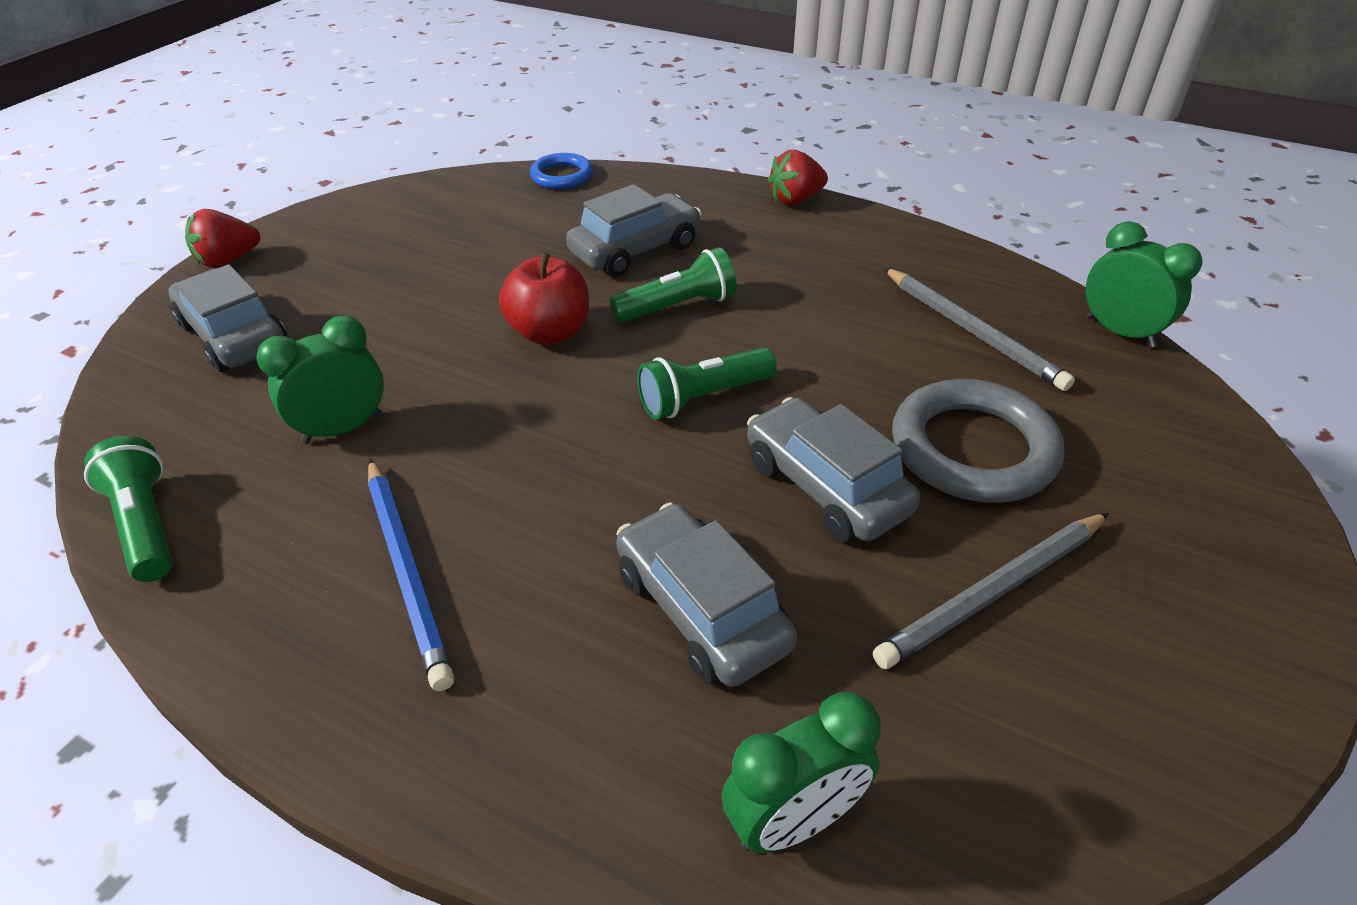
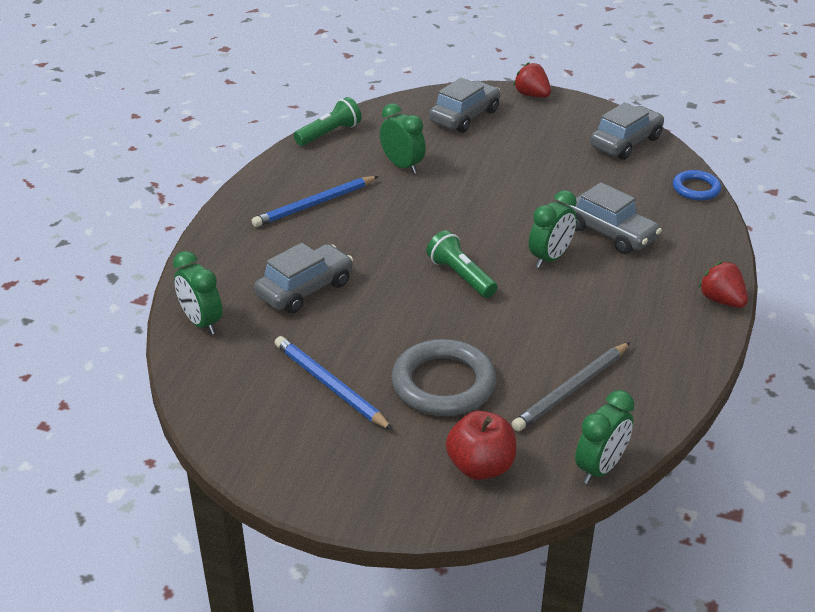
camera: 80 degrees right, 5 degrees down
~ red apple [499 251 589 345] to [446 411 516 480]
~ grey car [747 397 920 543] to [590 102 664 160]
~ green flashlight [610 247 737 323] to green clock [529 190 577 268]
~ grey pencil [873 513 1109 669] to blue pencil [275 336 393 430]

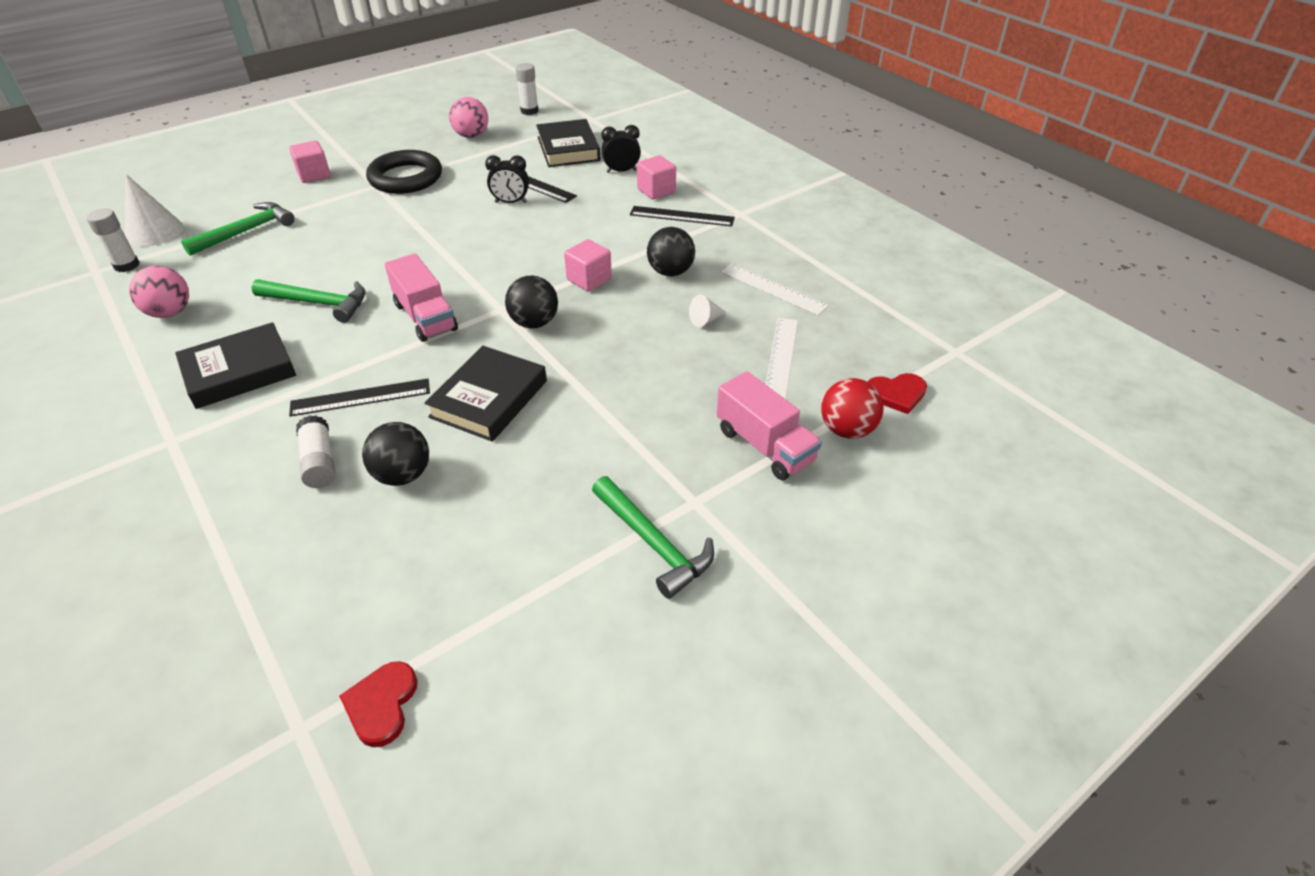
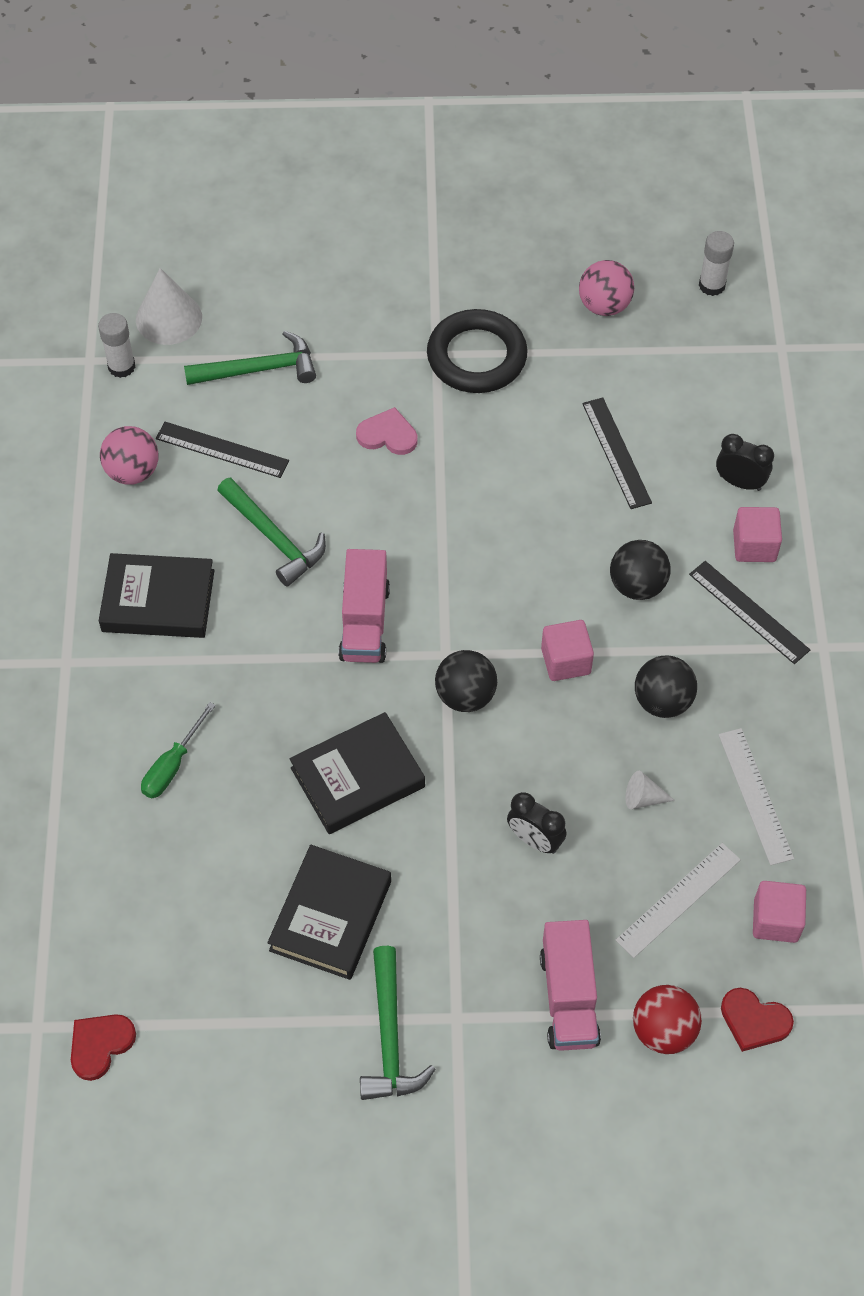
camera: 35 degrees right, 15 degrees up
+ pink heart [356 407 418 455]
~ pink cube [289 141 331 183] to [753 881 806 943]
~ black ruler [289 379 430 417] to [156 422 289 478]
~ black ball [362 422 429 486] to [610 540 671 600]
~ black clock [485 155 529 203] to [507 792 566 854]
~ black book [536 119 600 167] to [267 845 391 980]
~ white glue stick [296 415 335 488] to green screwdriver [141 702 216 798]

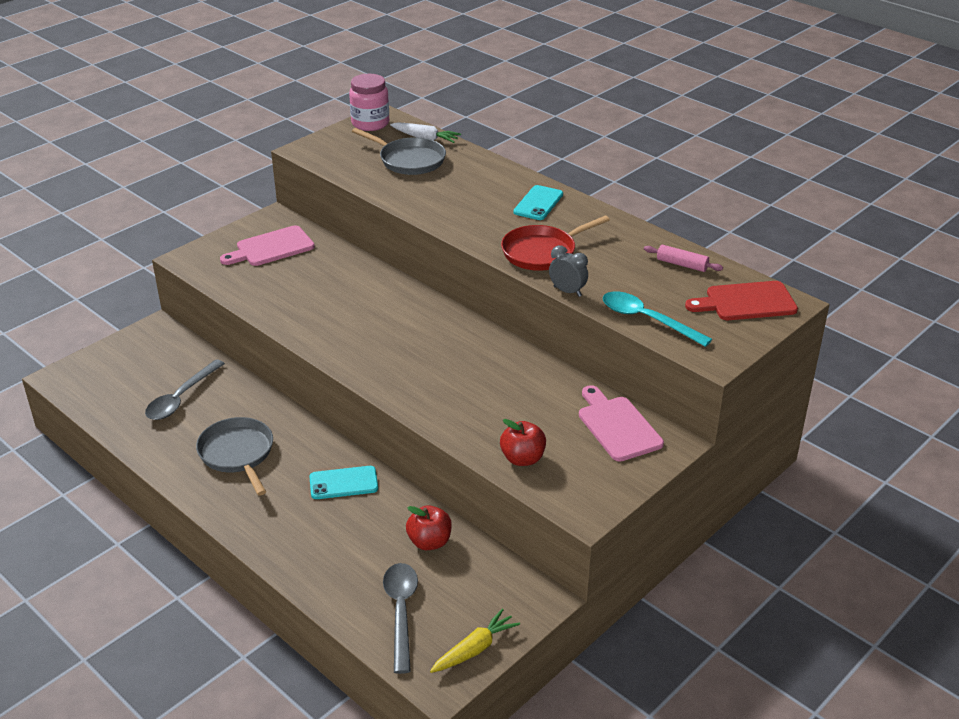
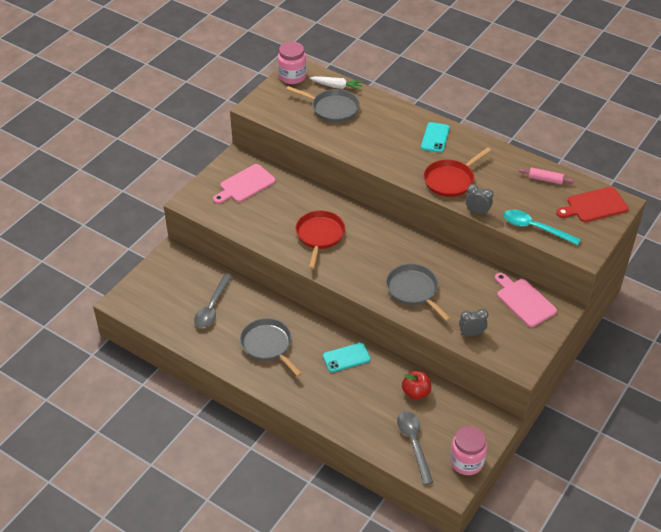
camera: 10 degrees left, 10 degrees up
+ red pan [295 211 345 269]
+ grey pan [386 264 451 321]
~ yellow carrot [430 608 520 673] to pink jar [450 426 487 475]
~ red apple [500 419 546 466] to grey clock [459 309 488 336]

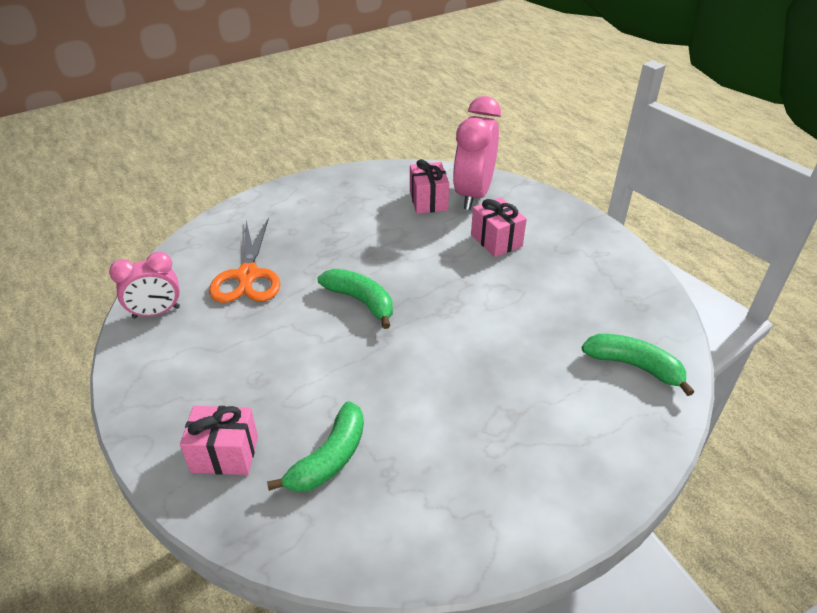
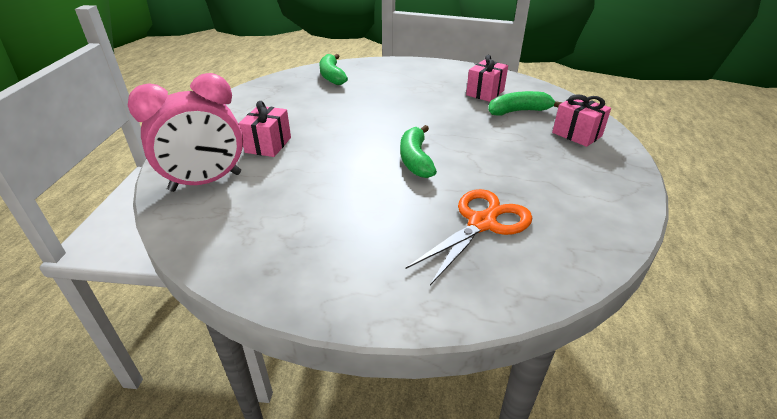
camera: 135 degrees left, 5 degrees down
- pink clock [109 252 180 319]
~ pink gift [410 159 449 214] to [466 55 508 102]

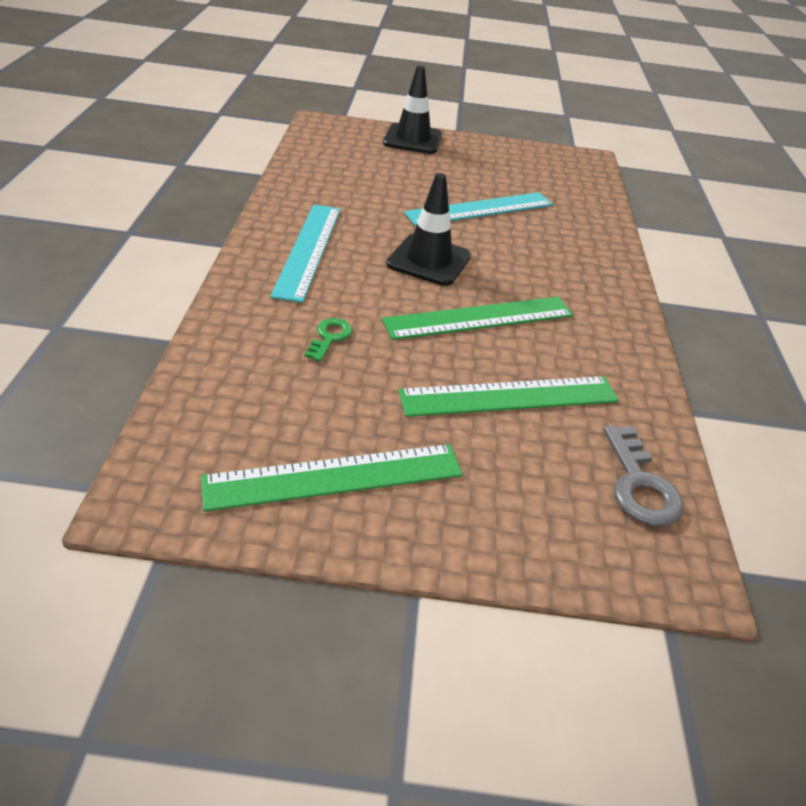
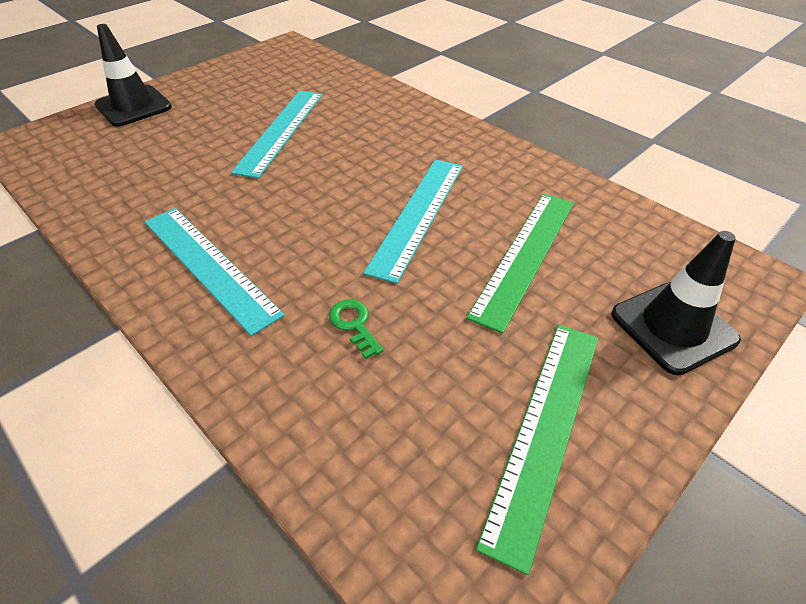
camera: 45 degrees left, 5 degrees up
- grey key [603 425 684 526]
~ black traffic cone [386 173 471 286] to [611 231 741 375]
~ green ruler [382 297 573 340] to turquoise ruler [363 160 463 284]

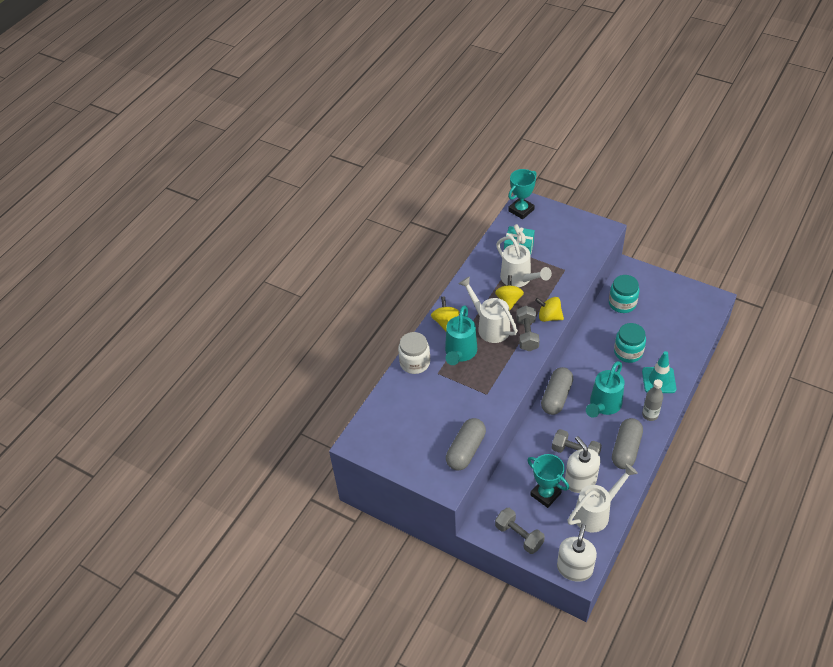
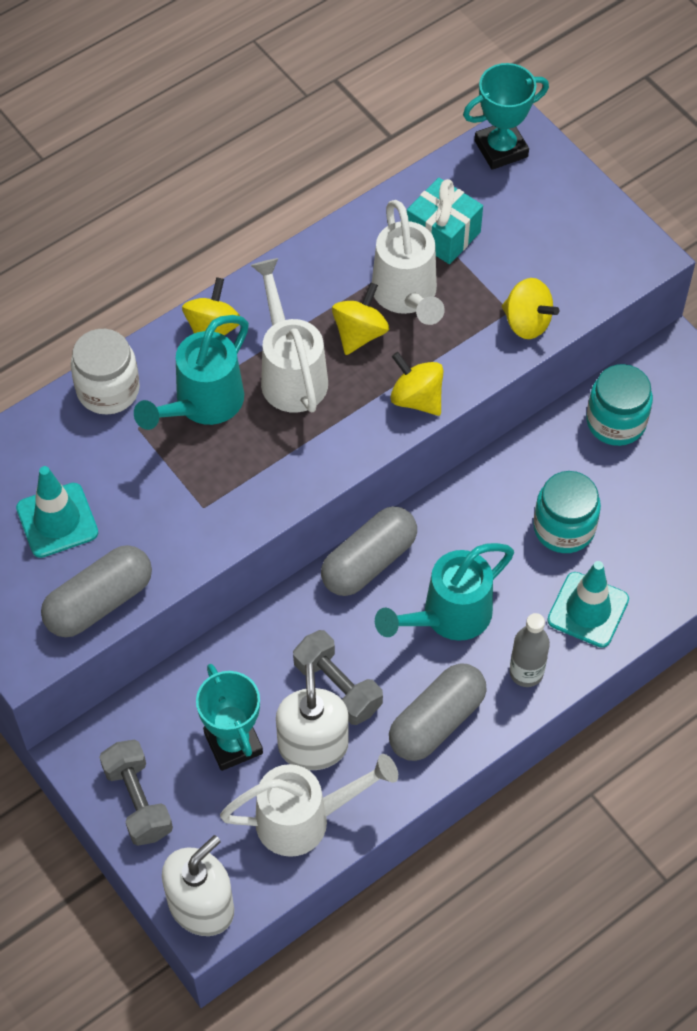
camera: 20 degrees right, 10 degrees up
- grey dumbbell [516 306 540 351]
+ turquoise traffic cone [16 466 98 558]
+ yellow spinning top [502 278 559 339]

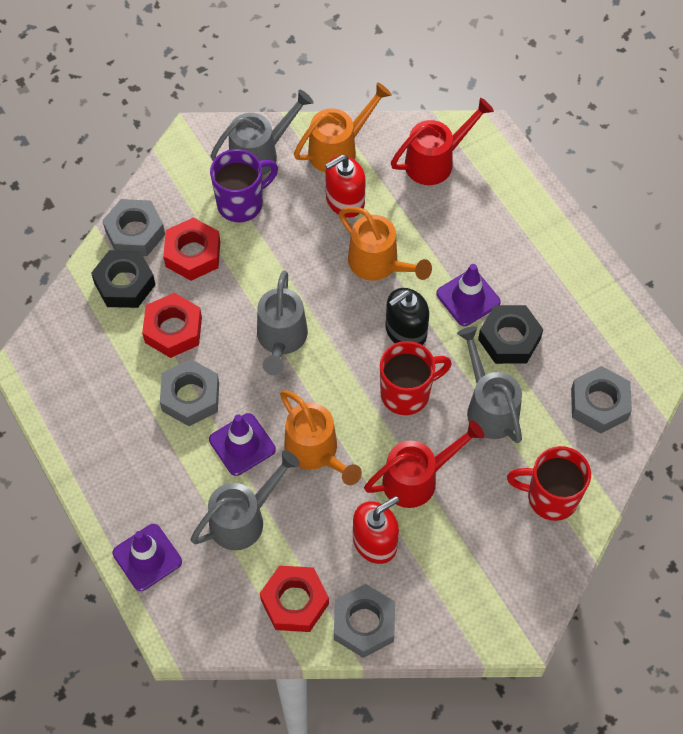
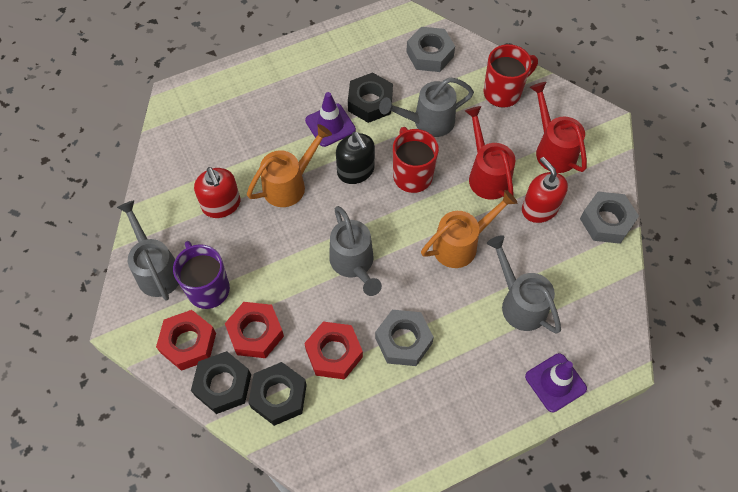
camera: 85 degrees left, 0 degrees up
- purple traffic cone [209 413 276 476]
- orange watering can [294 82 392 173]
~ red nut [260 565 329 632] to [156 310 216 371]
~ red watering can [391 98 494 185] to [530 82 587 173]
~ grey nut [102 199 165 256] to black nut [191 351 251 414]
~ grey watering can [257 270 308 375] = [329 206 382 296] 60 degrees clockwise
~ red mug [507 446 591 521] = [484 44 538 108] 135 degrees counterclockwise

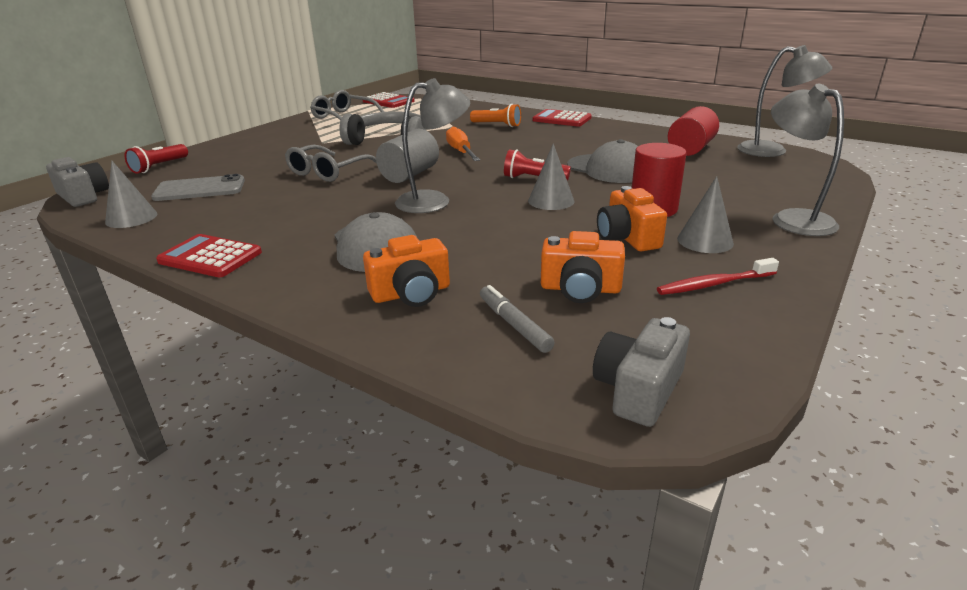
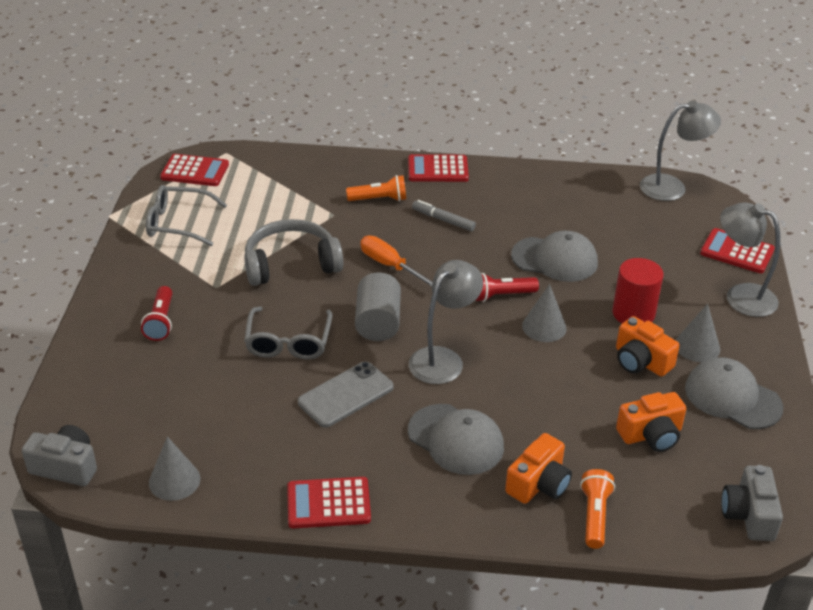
camera: 30 degrees left, 10 degrees up
- red cylinder [668 106 719 156]
+ orange flashlight [580 469 615 549]
+ red calculator [700 228 775 273]
~ red flashlight [125 144 188 174] to [141 286 172 341]
~ grey phone [151 174 245 201] to [298 362 393 428]
~ grey marker [480 285 555 353] to [412 200 476 231]
~ red toothbrush [657 258 779 295] to grey cap [685 357 783 429]

